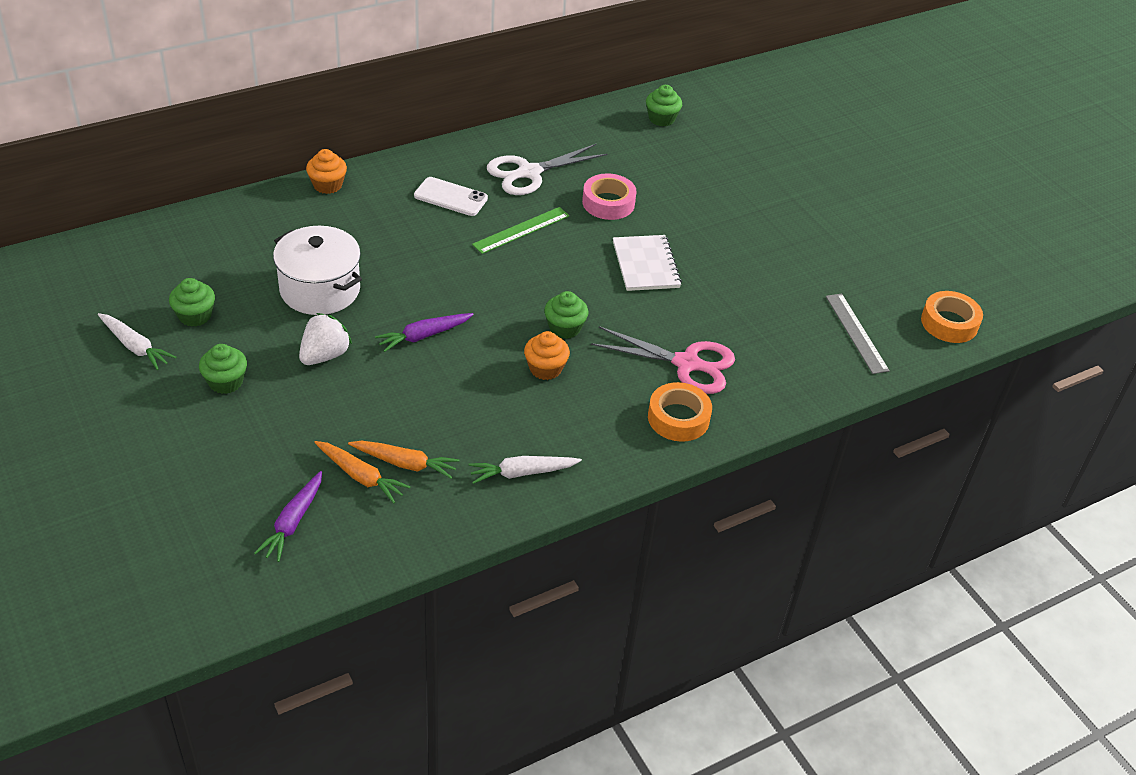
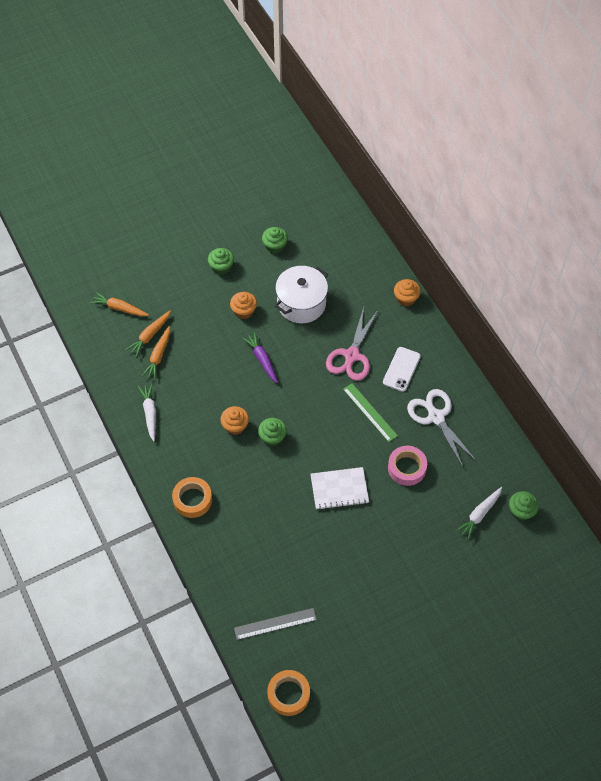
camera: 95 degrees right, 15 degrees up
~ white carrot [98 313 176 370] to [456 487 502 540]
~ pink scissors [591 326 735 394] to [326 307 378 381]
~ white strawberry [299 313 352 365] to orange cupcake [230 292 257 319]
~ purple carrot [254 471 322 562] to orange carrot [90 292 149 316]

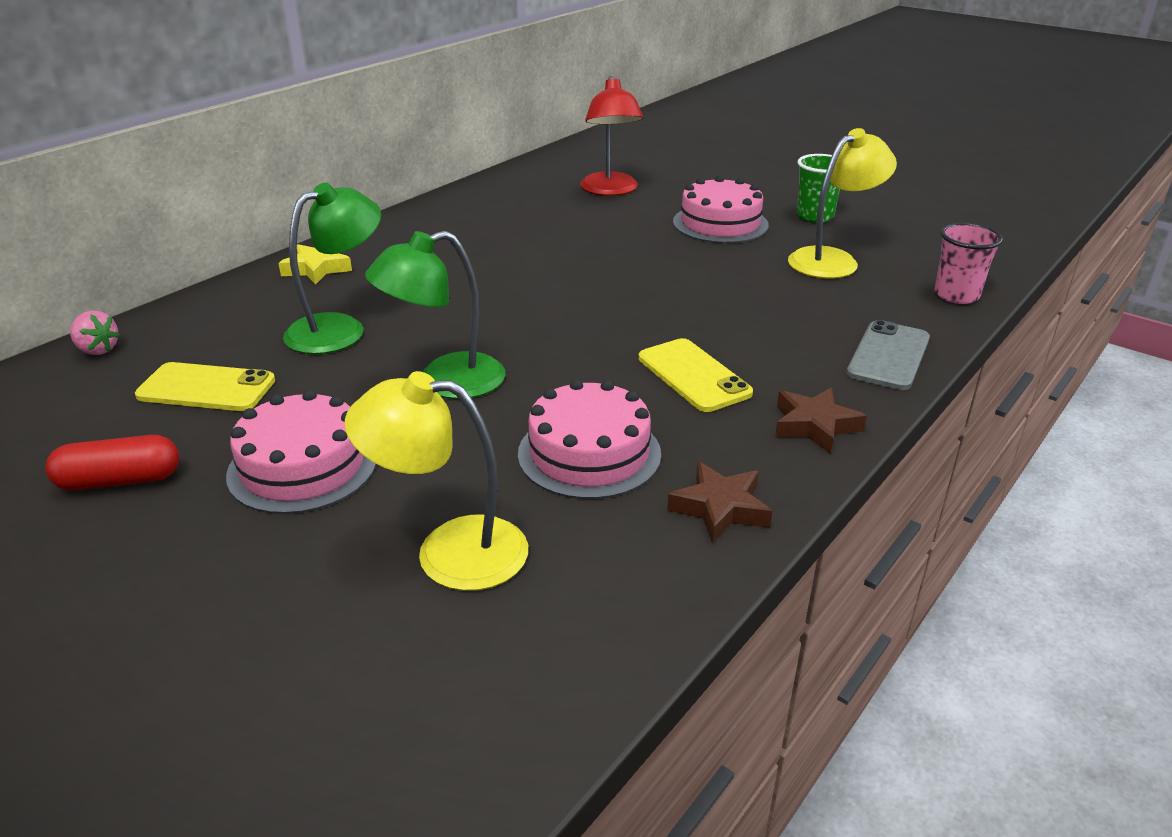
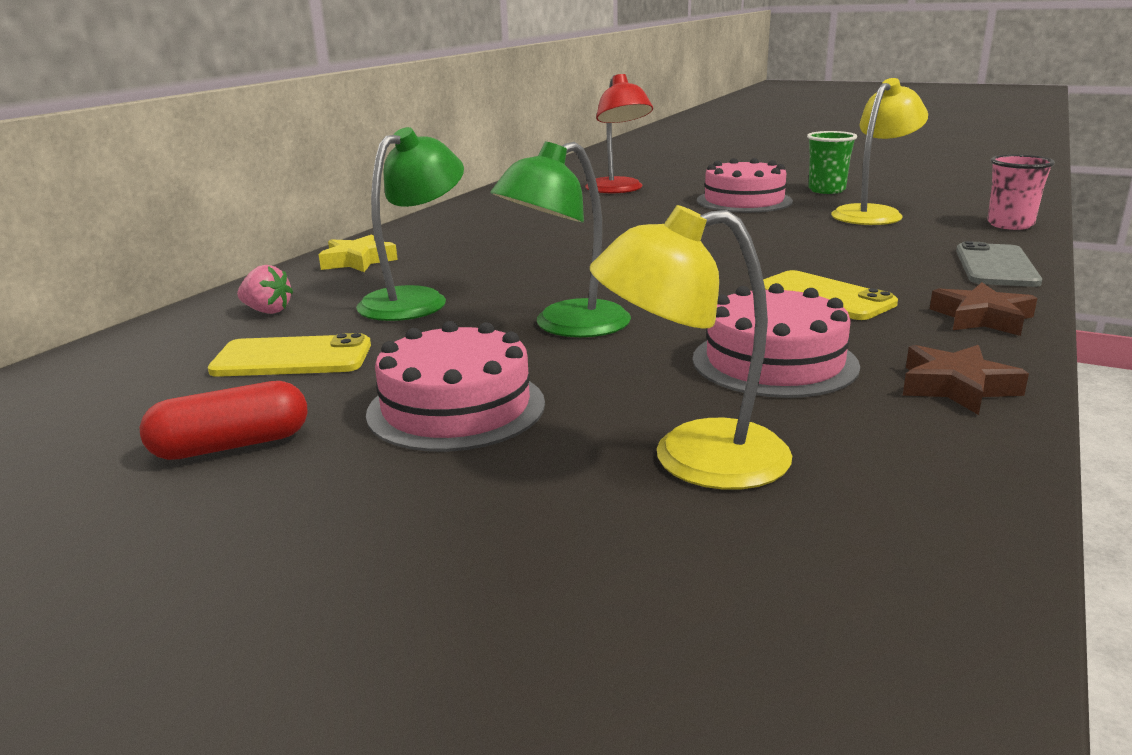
camera: 10 degrees left, 10 degrees down
~ pink strawberry [70 311 120 355] to [237 265 293 314]

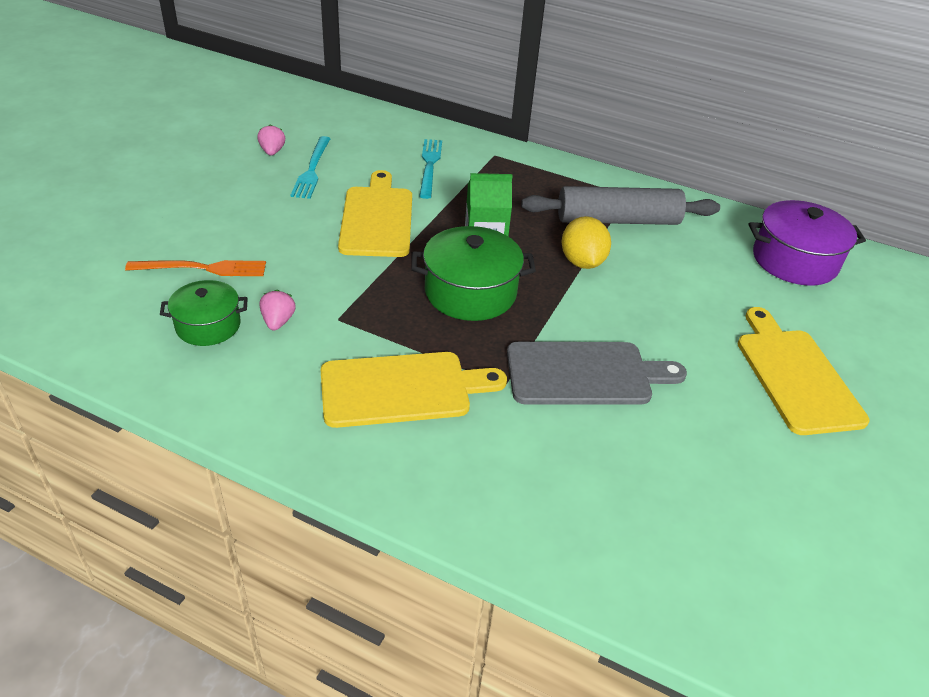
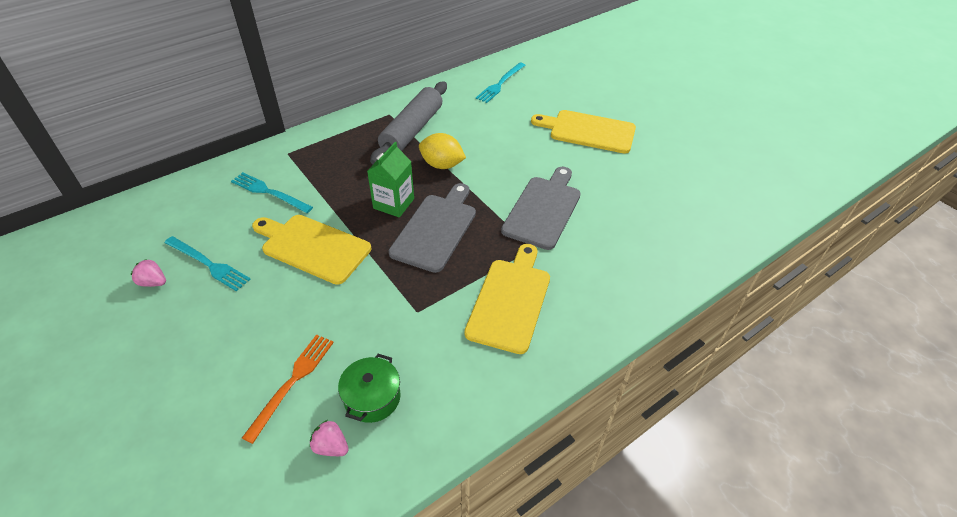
camera: 60 degrees left, 5 degrees up
~ pink strawberry [260 290 296 331] to [310 420 349 456]
~ green pot [411 226 536 321] to grey cutting board [389 183 476 273]
~ purple pot [748 200 866 286] to turquoise fork [476 63 525 103]

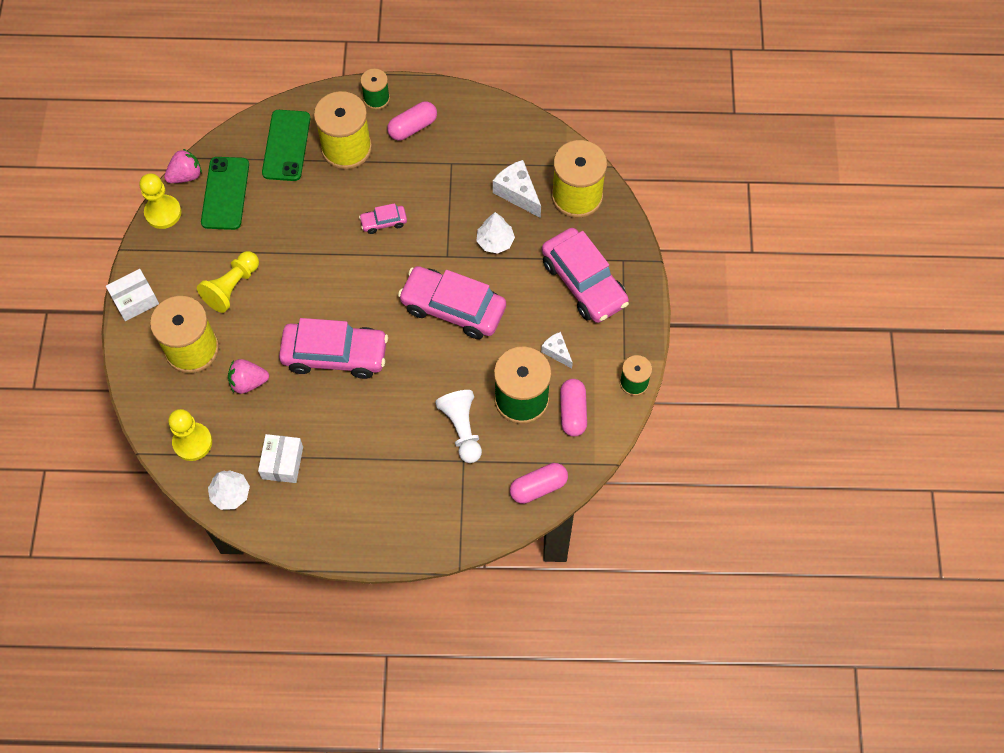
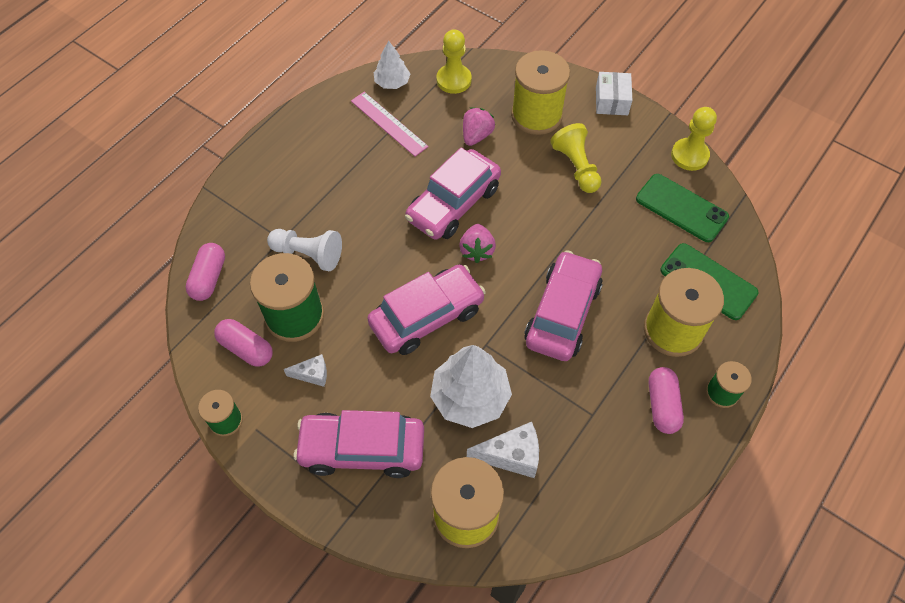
camera: 125 degrees right, 5 degrees down
~ pink strawberry [164 149 202 183] to [459 224 496 263]
~ white box [258 434 303 483] to pink ruler [351 92 429 156]
~ pink car [359 203 407 234] = [524 250 603 361] x2.18
~ white tree [477 212 515 254] = [430 345 512 428] x1.74

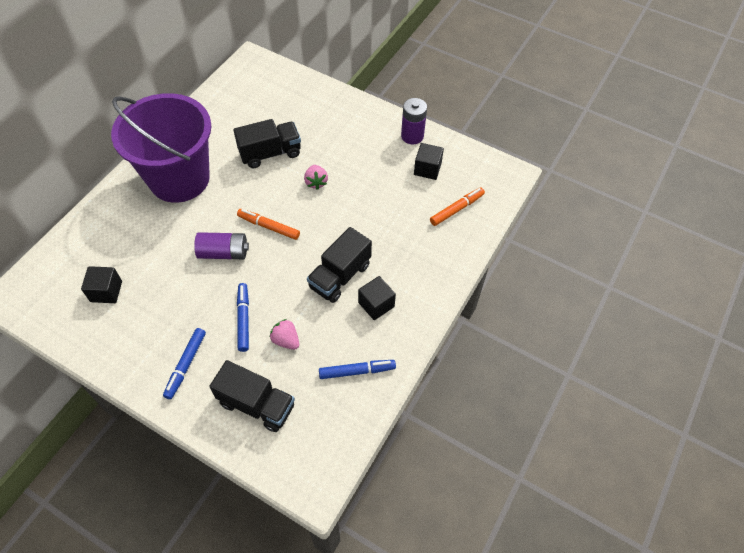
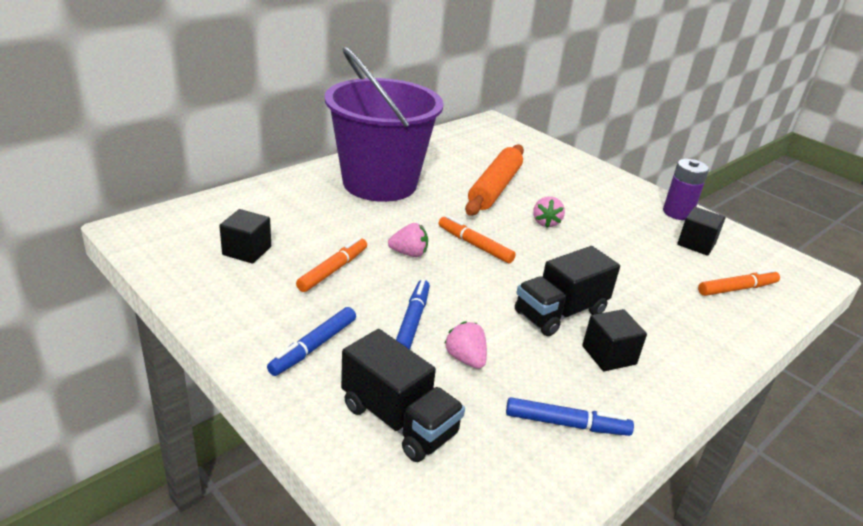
camera: 15 degrees right, 25 degrees down
+ orange marker [296 237 367 292]
~ purple battery [194 232 249 259] to pink strawberry [388 223 428 257]
~ black truck [233 119 301 169] to orange rolling pin [465 144 524 216]

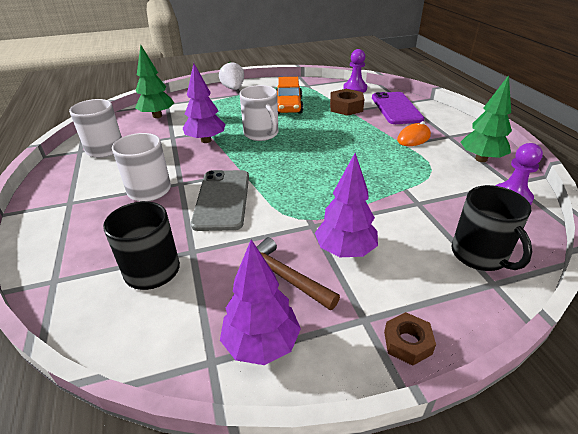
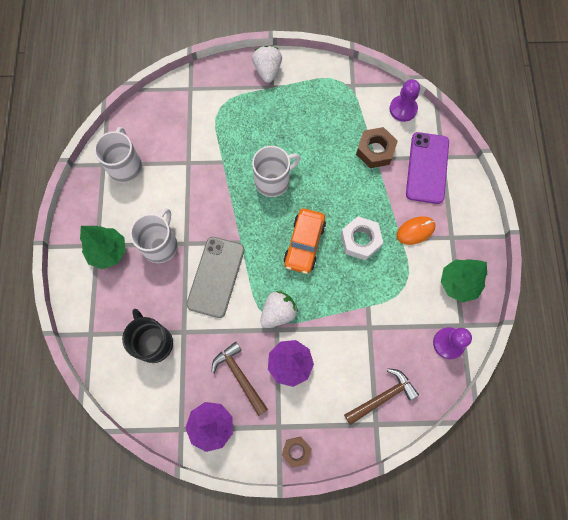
camera: 15 degrees right, 35 degrees up
- purple tree [183 63 226 143]
+ white strawberry [260 291 298 328]
+ white nut [341 216 383 261]
~ green tree [135 45 174 118] to [80 226 126 269]
~ orange car [276 77 303 114] to [283 209 326 274]
~ black mug [451 185 532 271] to brown hammer [344 369 419 425]
~ white mug [239 85 278 141] = [252 146 301 197] 105 degrees counterclockwise

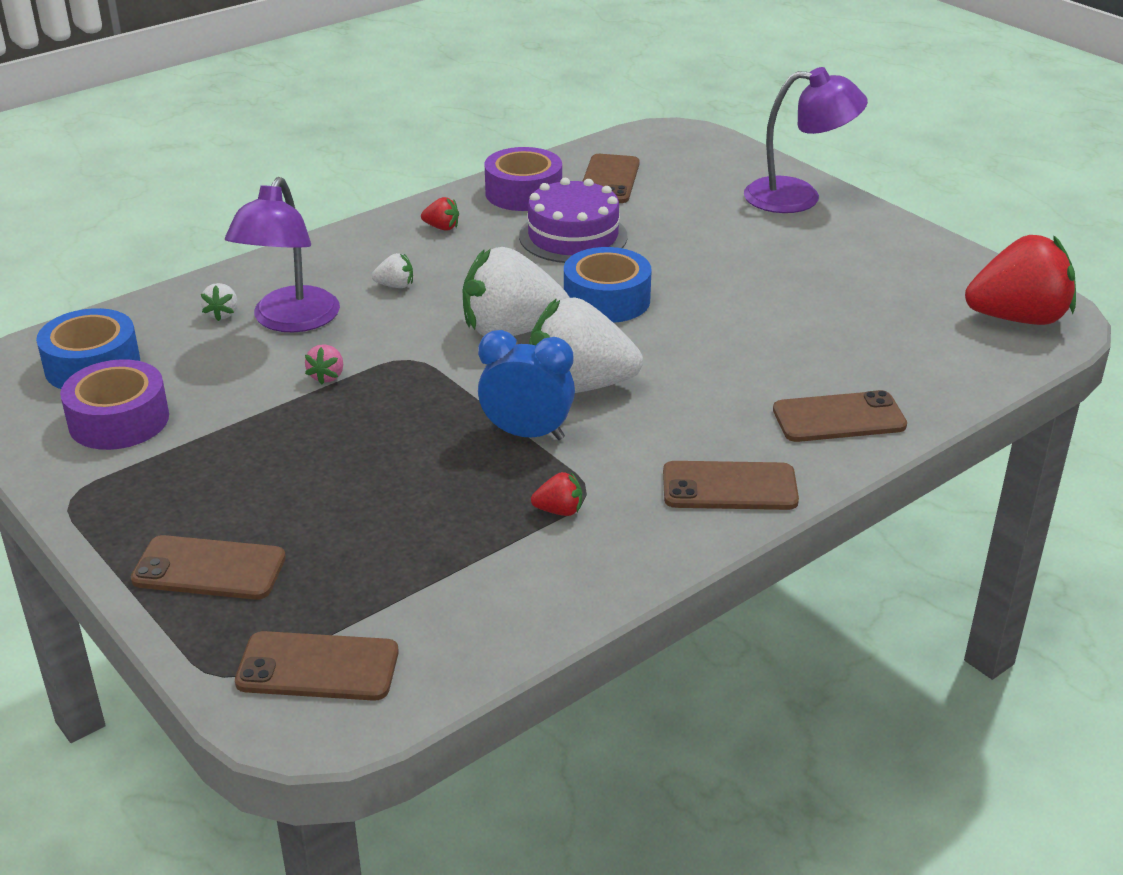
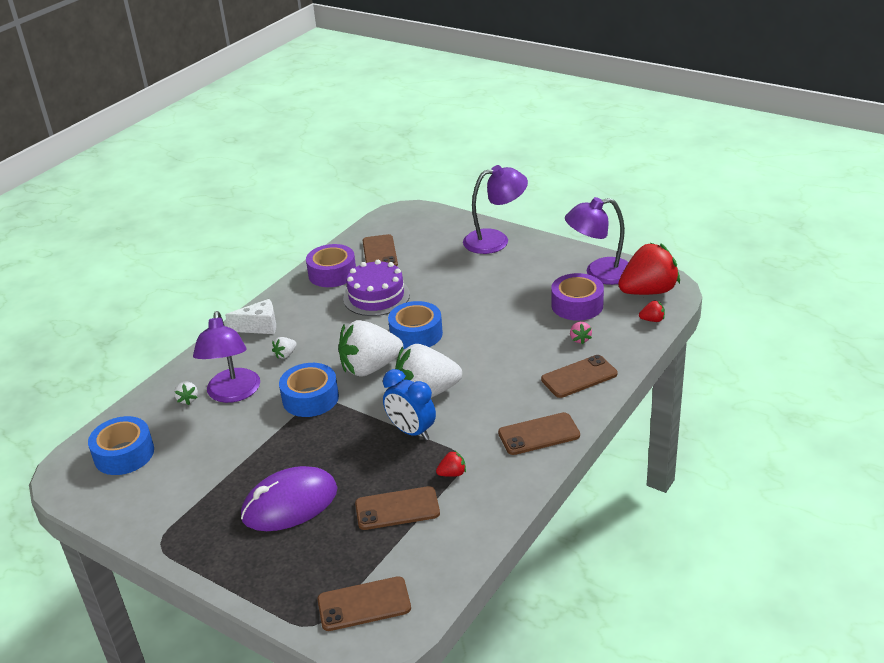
camera: 15 degrees left, 0 degrees up
+ white cheese [225 299 276 334]
+ purple mouse [241 466 338 531]
+ blue tape [279 363 339 417]
+ purple lamp [565 197 629 285]
~ purple tape [60 359 169 450] to [551 273 604 321]
~ brown phone [131 535 286 600] to [355 486 440 530]
~ pink strawberry [305 344 343 385] to [570 322 592 345]
~ red strawberry [421 197 459 230] to [639 301 665 322]
~ white strawberry [372 253 413 288] = [272 337 296 359] 150 degrees clockwise
~ blue clock [478 330 575 440] = [383 369 436 440] 135 degrees counterclockwise

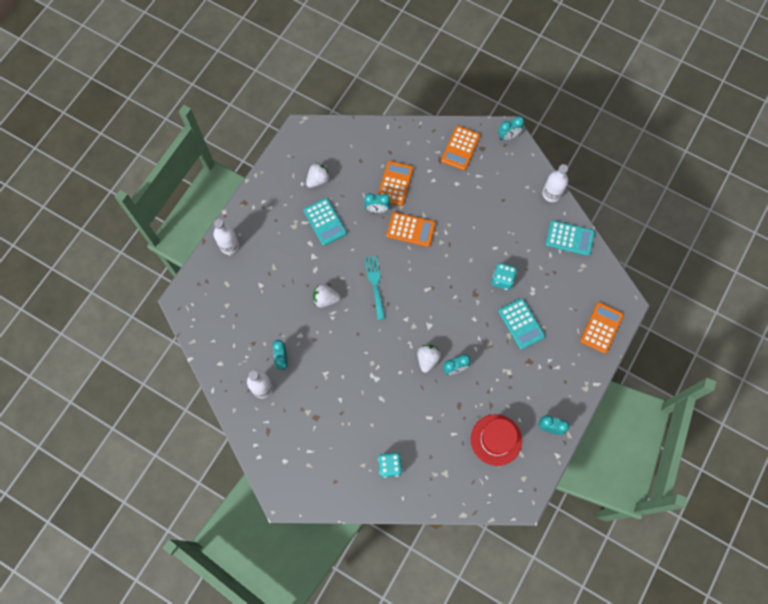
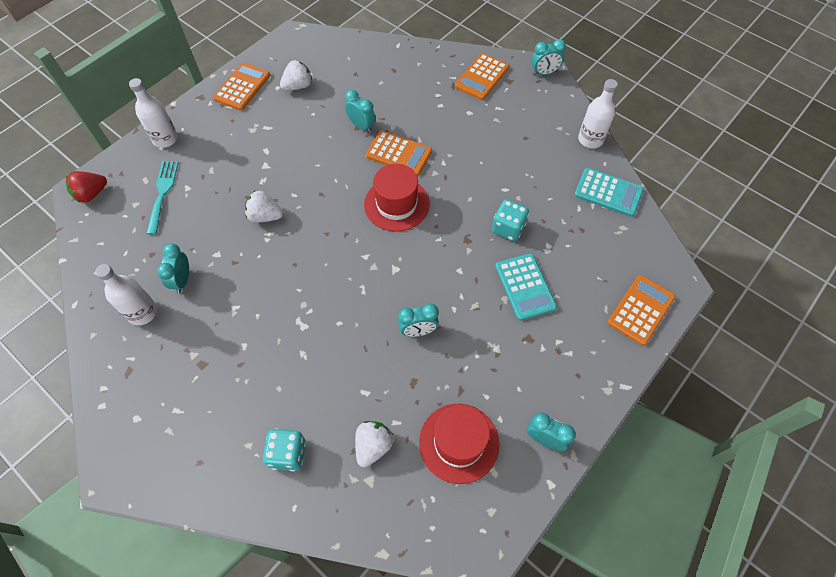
camera: 10 degrees right, 10 degrees down
- turquoise calculator [303 198 347 246]
+ red strawberry [66 171 107 203]
+ red hat [364 164 429 232]
~ turquoise fork [365 256 385 320] to [146 161 179 235]
~ orange calculator [378 161 414 206] to [213 63 270 111]
~ white strawberry [417 345 441 373] to [355 421 394 467]
~ turquoise clock [364 193 390 213] = [345 90 376 133] 150 degrees counterclockwise

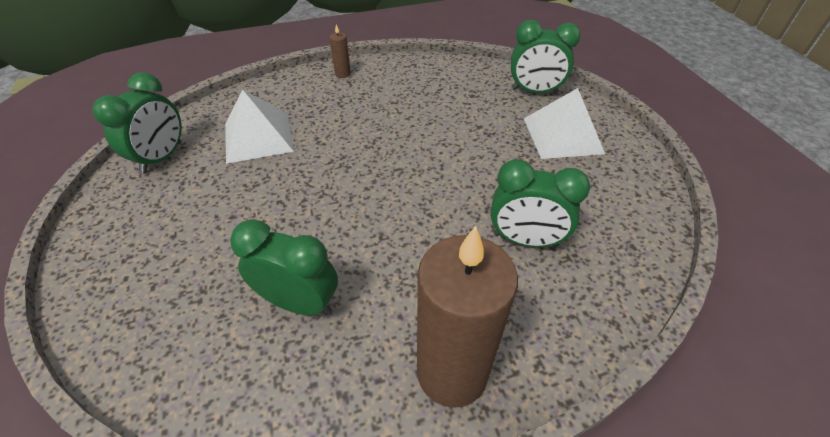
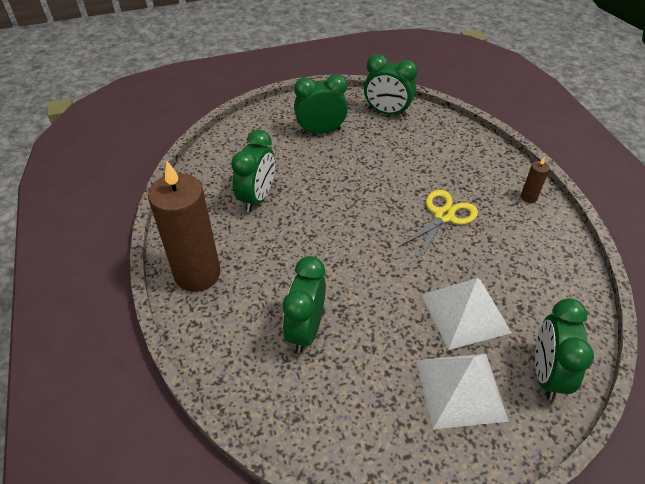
camera: 90 degrees right, 0 degrees up
+ green clock [294 74 348 135]
+ yellow scissors [398 190 478 260]
~ white pyramid [225 90 294 164] to [421 278 512 350]

